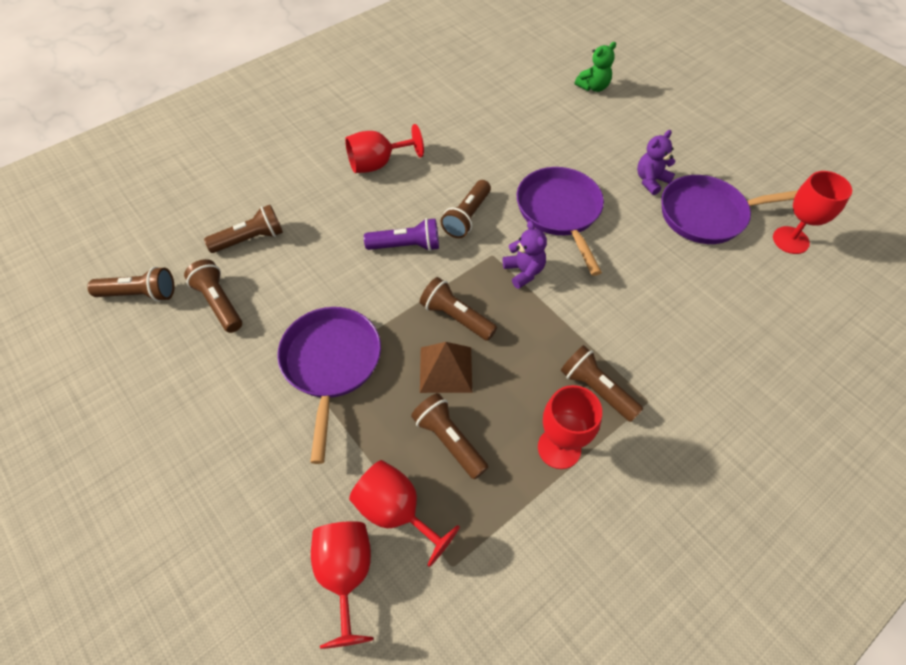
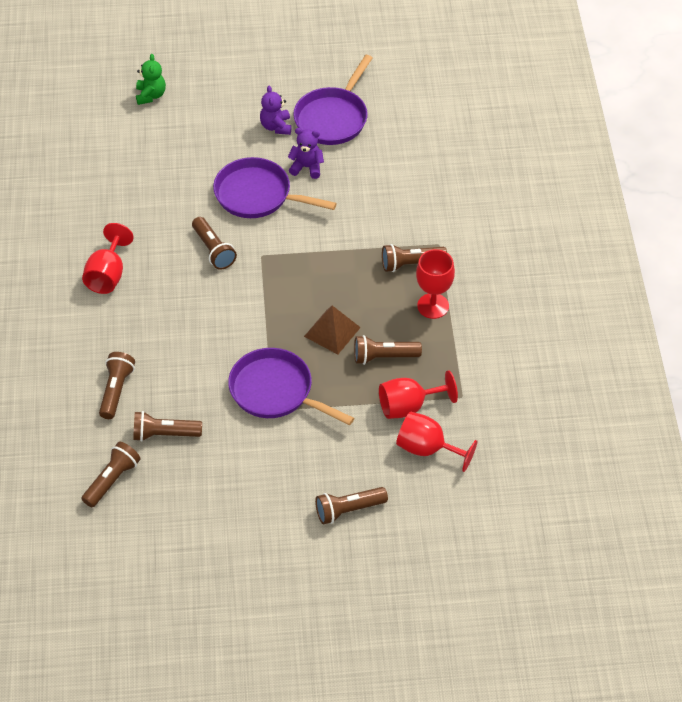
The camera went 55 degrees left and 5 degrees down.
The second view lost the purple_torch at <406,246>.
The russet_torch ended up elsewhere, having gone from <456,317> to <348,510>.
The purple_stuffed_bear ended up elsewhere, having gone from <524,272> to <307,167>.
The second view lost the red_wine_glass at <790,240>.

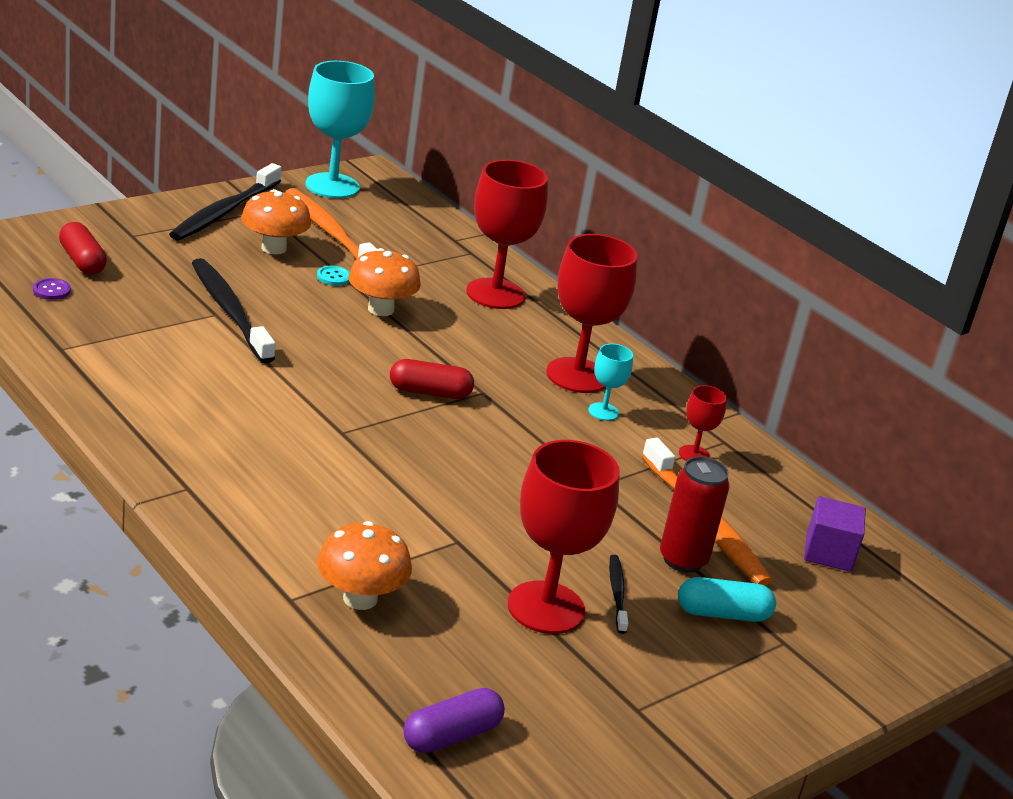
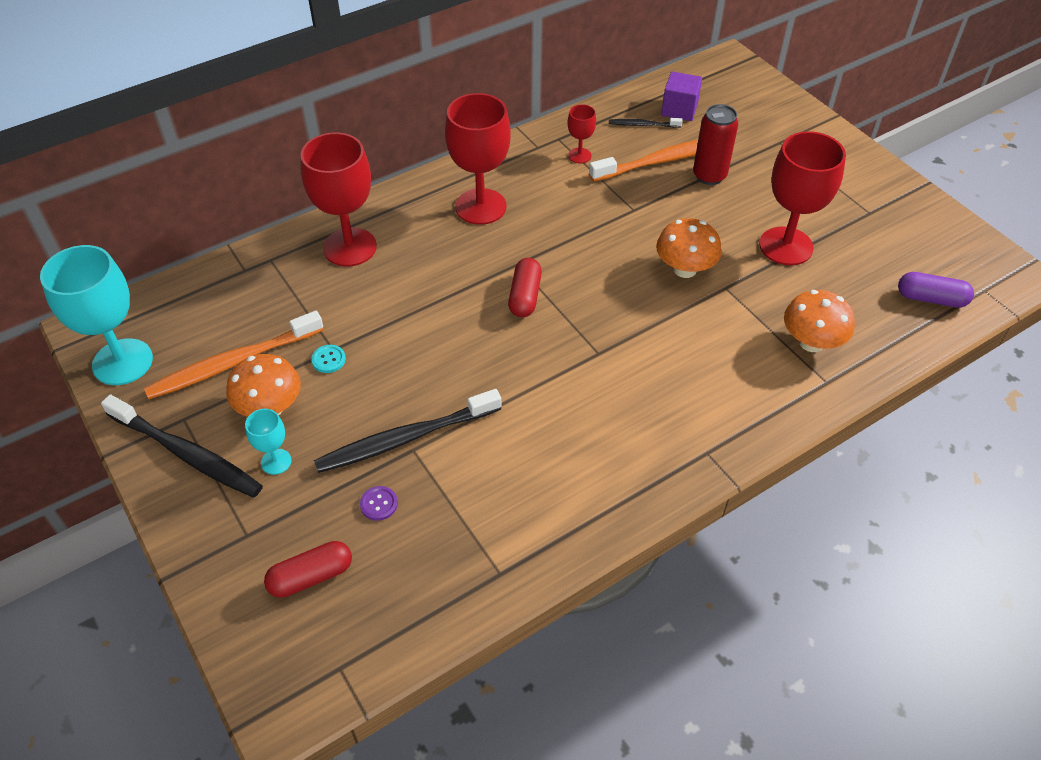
The camera went 80 degrees left and 20 degrees up.
The purple_button ended up elsewhere, having gone from <51,290> to <379,504>.
The orange_toadstool ended up elsewhere, having gone from <381,309> to <685,269>.
The purple_capsule at <451,735> ended up facing another way, 45 degrees counterclockwise from before.
The aqua_wine_glass ended up elsewhere, having gone from <603,412> to <276,461>.
The black_dental_brush ended up elsewhere, having gone from <617,593> to <642,125>.
The second view lost the aqua_capsule at <723,614>.

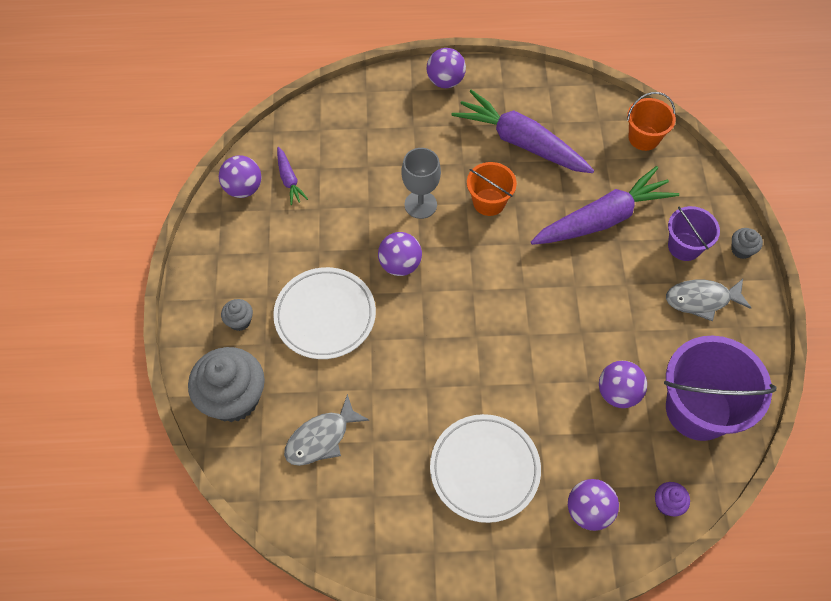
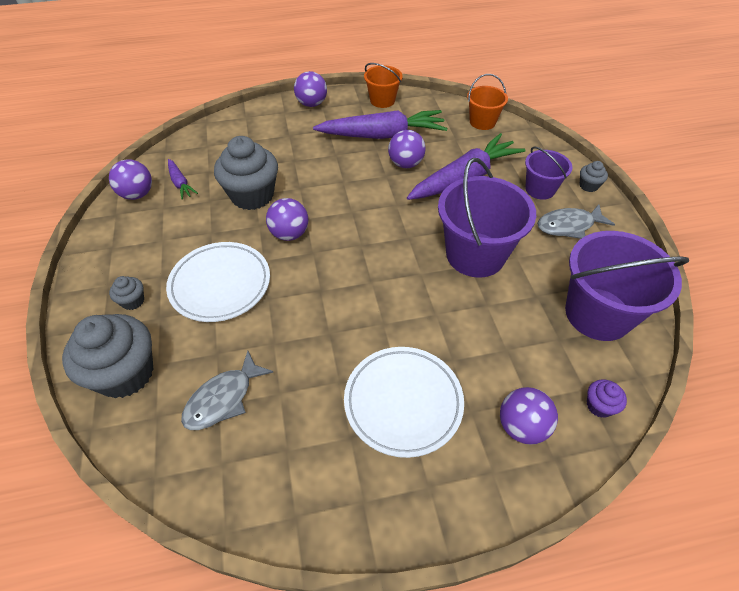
The camera went 10 degrees left and 10 degrees down.
The second view lost the ash-grey_wine_glass at <420,204>.
The purple_root_vegetable at <521,142> ended up facing another way, 150 degrees clockwise from before.
The orange_sand_bucket ended up elsewhere, having gone from <489,202> to <382,100>.
The purple_ball ended up elsewhere, having gone from <618,393> to <405,164>.
The second view gained the ash-grey_cupcake at <252,195>.
The second view gained the purple_sand_bucket at <475,254>.

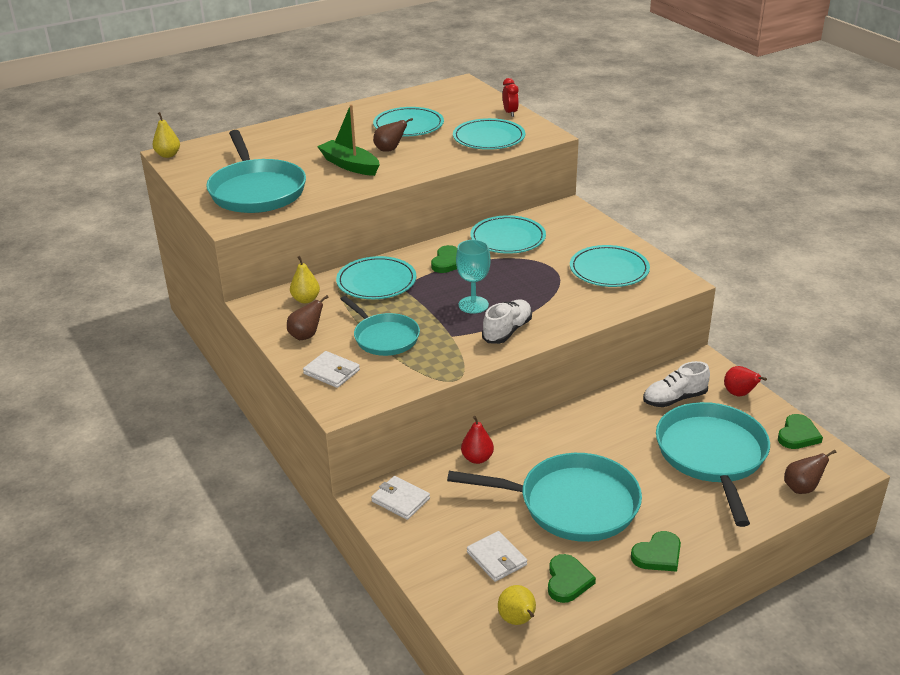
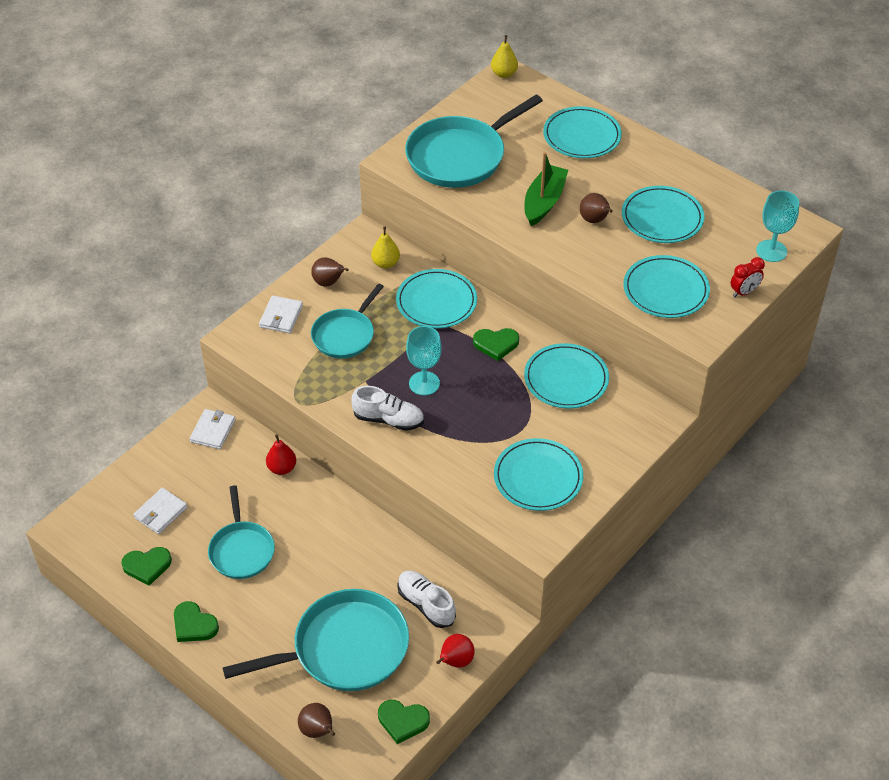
The camera went 70 degrees right and 15 degrees up.
The size of the aqua_frying_pan at <572,504> changed by a factor of 0.61.
The second view lost the golden_toy_pear at <518,620>.
The second view gained the aqua_plate at <582,136>.
The second view gained the aqua_wine_glass at <771,251>.

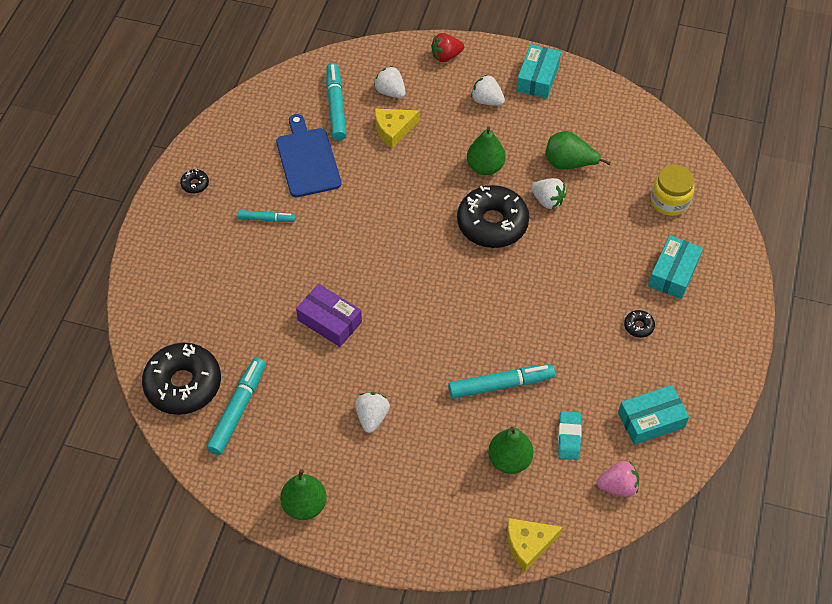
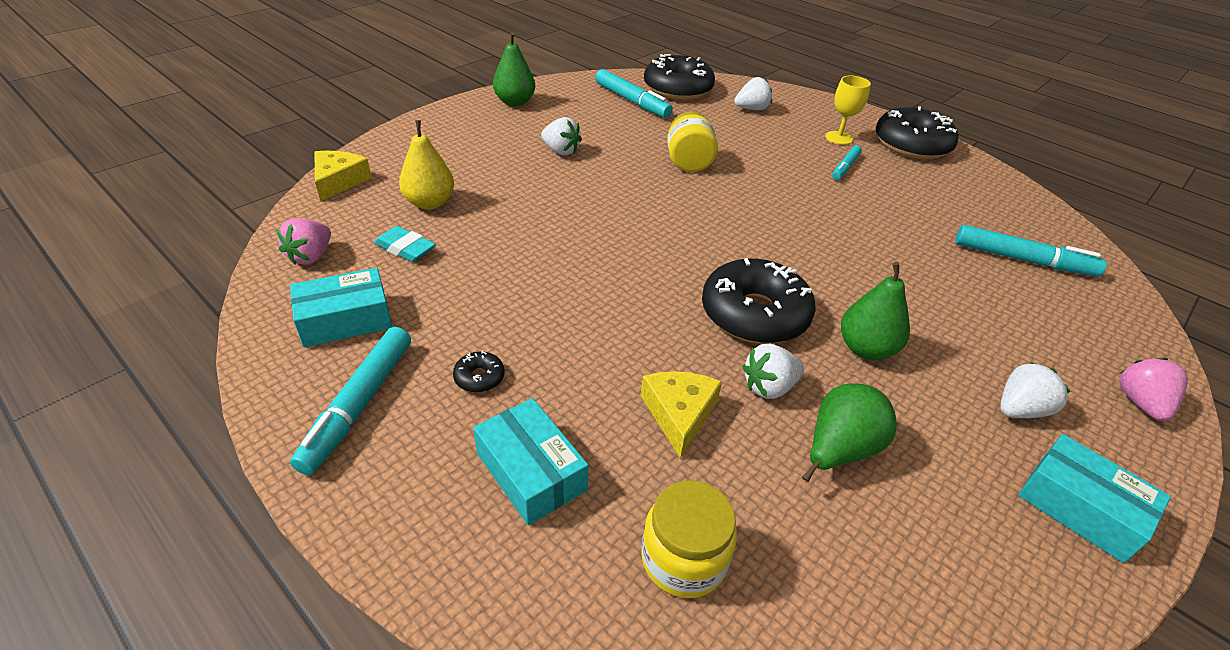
The camera went 115 degrees right and 15 degrees down.
The size of the black_doughnut at <195,184> changed by a factor of 2.48.
The second view lost the blue_bread_board at <307,160>.
Where the purple_parcel stood at <329,321>, the golden_jam_jar came to stand at <688,162>.
The pure_white_berry ended up elsewhere, having gone from <390,92> to <751,109>.
The golden_cheese_wedge ended up elsewhere, having gone from <393,130> to <679,414>.
What was the red_berry at <446,56> turned into the pink_berry at <1140,403>.
The aqua_marker ended up elsewhere, having gone from <500,385> to <359,405>.
What was the emerald_toy_pear at <509,460> turned into the golden_toy_pear at <430,203>.
The aqua_parcel at <651,420> ended up facing another way, 60 degrees clockwise from before.
The second view gained the golden_wine_glass at <838,138>.

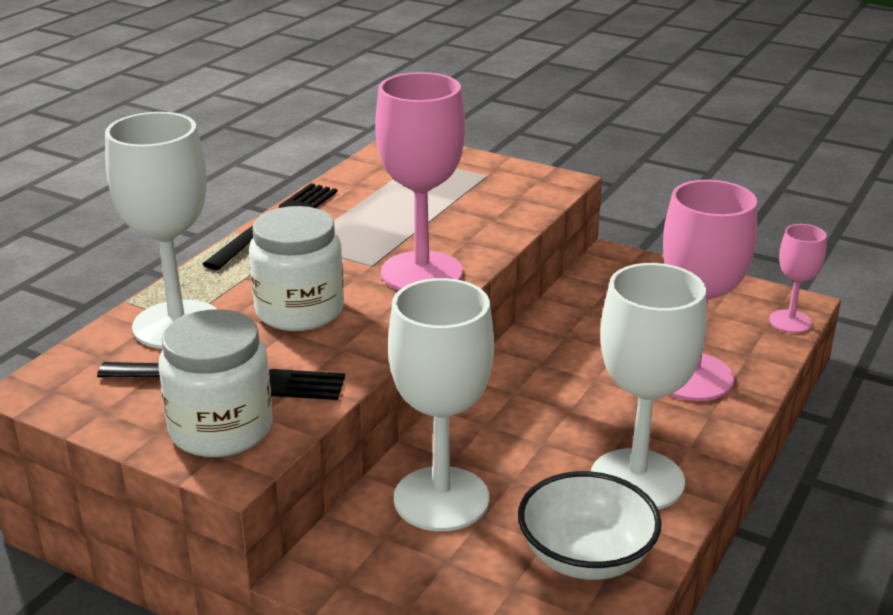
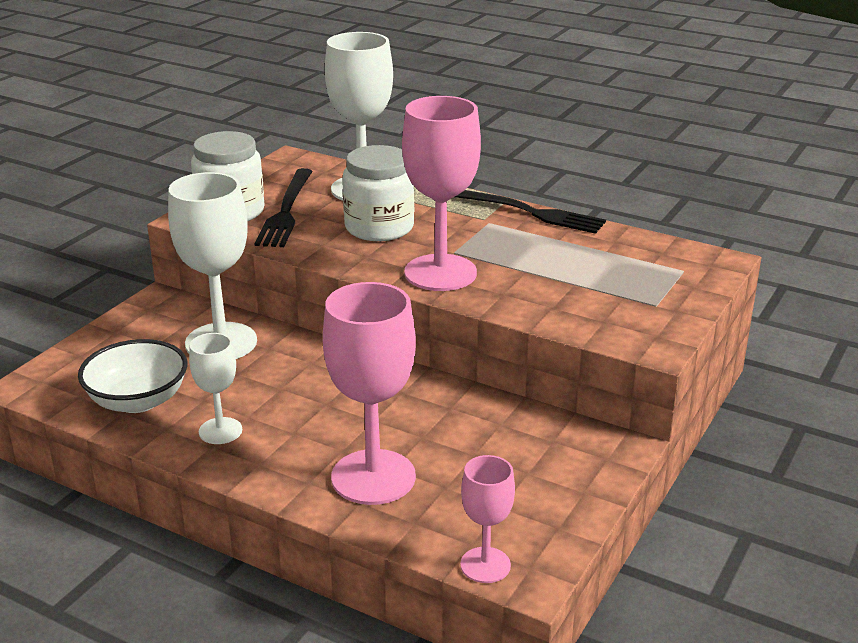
The camera went 90 degrees right and 0 degrees up.
The size of the pure_white_wine_glass at <637,480> changed by a factor of 0.54.

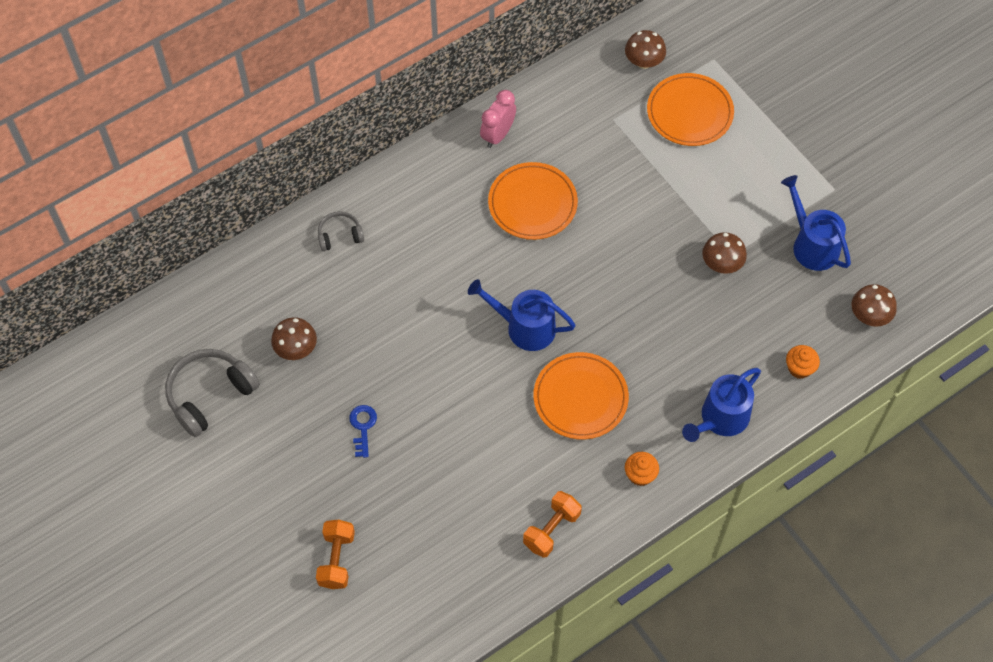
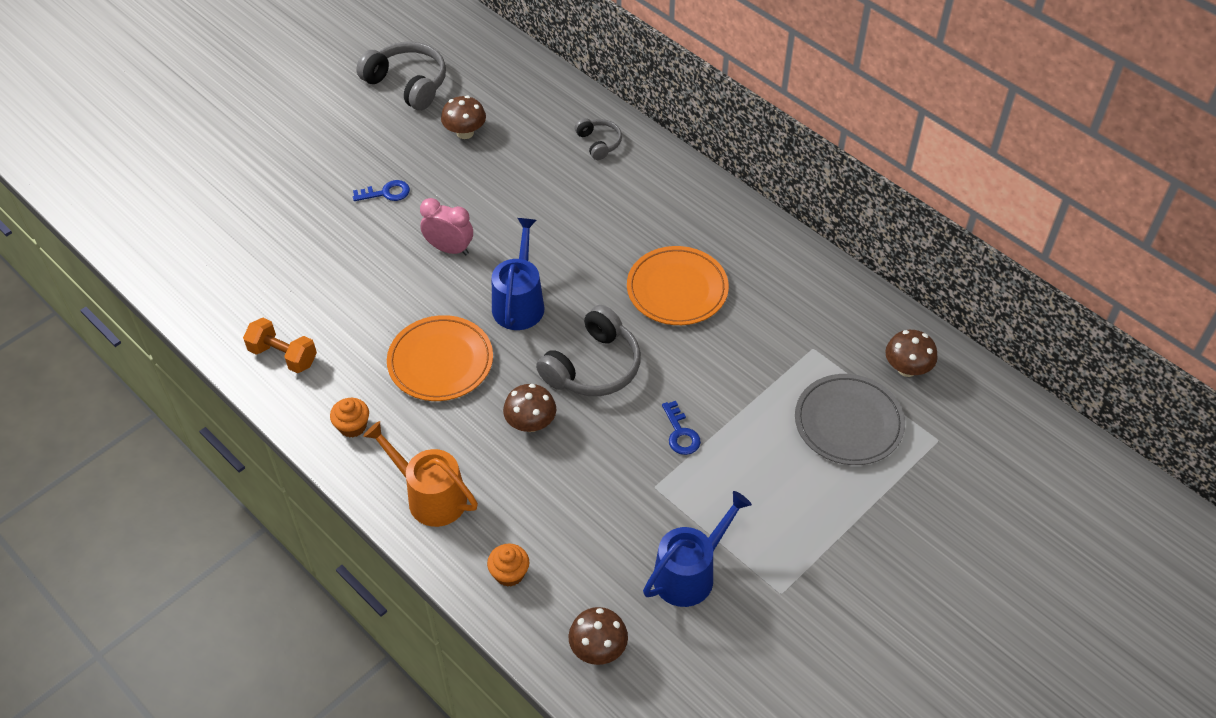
The camera went 80 degrees right and 10 degrees down.
The second view lost the orange_hand_weight at <337,560>.
The pink_clock ended up elsewhere, having gone from <498,135> to <449,249>.
What was the orange_plate at <689,112> turned into the ash-grey_plate at <848,422>.
What was the blue_watering_pot at <721,418> turned into the orange_watering_pot at <430,496>.
The russet_toadstool ended up elsewhere, having gone from <721,264> to <530,423>.
The second view gained the ash-grey_headphones at <593,367>.
The second view gained the blue_latchkey at <680,433>.

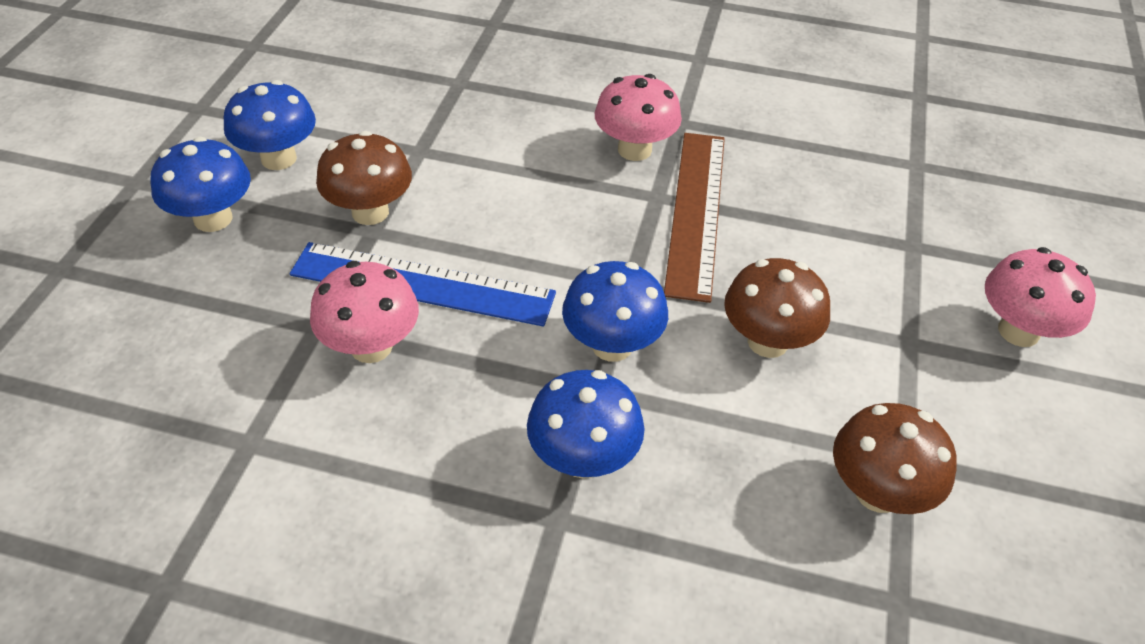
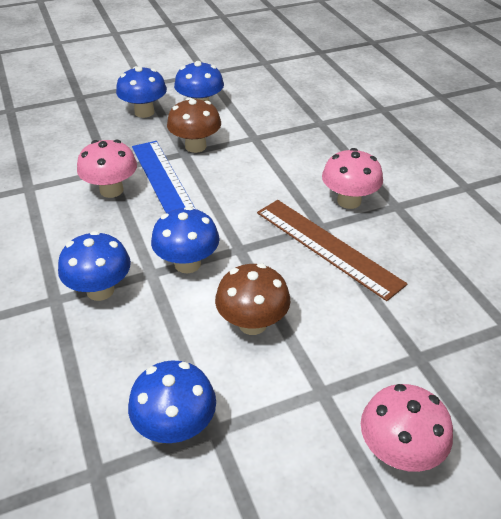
The camera went 55 degrees right and 5 degrees down.
The russet_ruler at <696,212> ended up facing another way, 75 degrees clockwise from before.
What was the russet_toadstool at <877,492> turned into the blue_toadstool at <175,426>.

